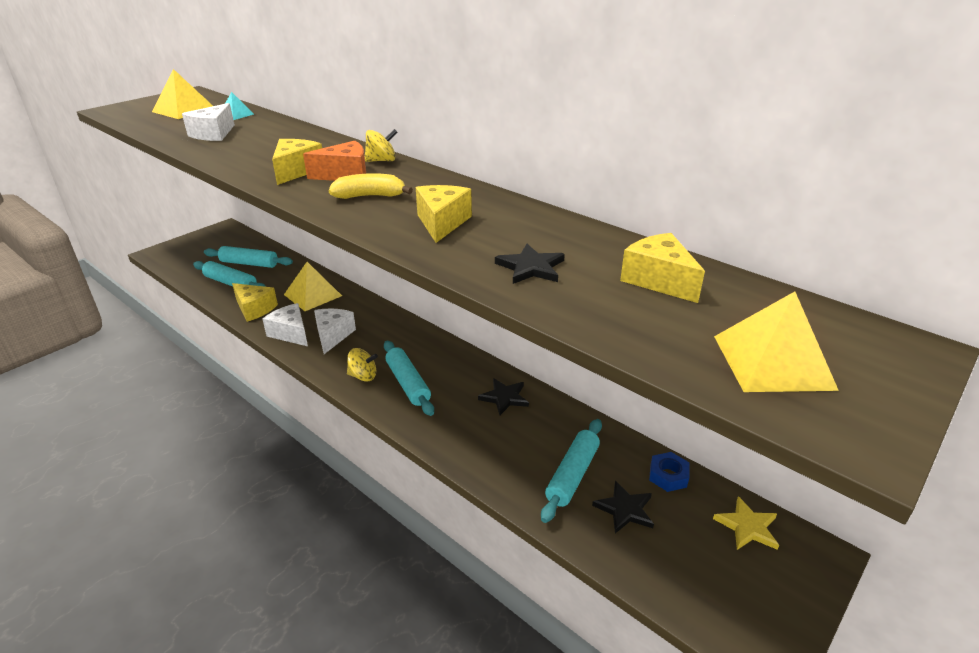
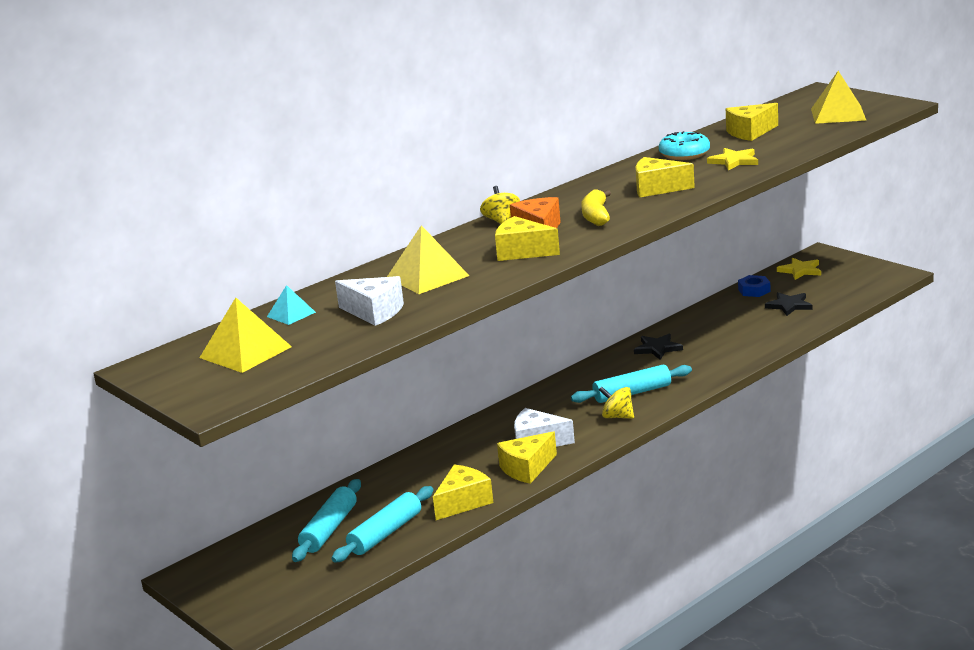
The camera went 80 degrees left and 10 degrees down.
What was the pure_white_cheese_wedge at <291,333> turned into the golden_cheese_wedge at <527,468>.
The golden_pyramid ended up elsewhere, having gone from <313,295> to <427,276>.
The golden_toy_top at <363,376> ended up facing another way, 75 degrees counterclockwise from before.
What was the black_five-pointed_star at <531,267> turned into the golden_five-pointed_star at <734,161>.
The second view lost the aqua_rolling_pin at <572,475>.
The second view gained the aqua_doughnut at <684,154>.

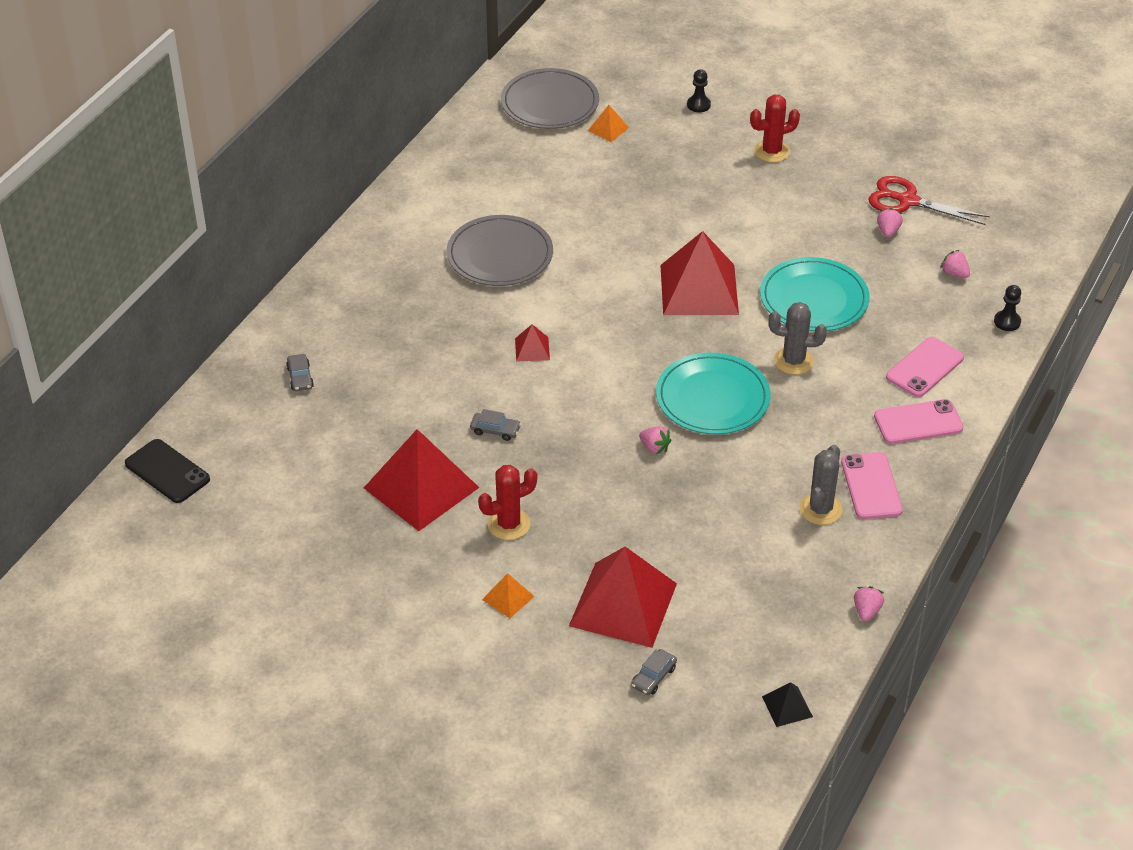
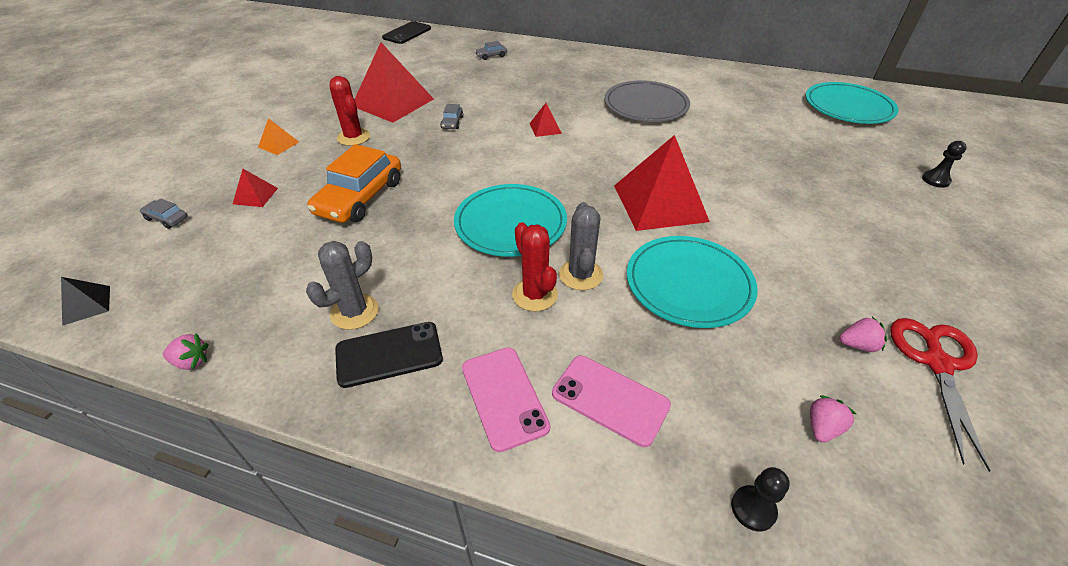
The camera went 80 degrees right and 0 degrees up.
What was the ash-grey_plate at <550,103> turned into the aqua_plate at <848,107>.
The size of the red_pyramid at <623,604> changed by a factor of 0.43.
The second view lost the orange_pyramid at <608,129>.
The second view lost the pink_berry at <654,448>.
The red_cactus ended up elsewhere, having gone from <771,151> to <535,295>.
The ash-grey_cactus at <820,509> ended up facing another way, 60 degrees counterclockwise from before.
What was the pink_mobile_phone at <871,486> turned into the black_mobile_phone at <389,354>.
The second view gained the orange_car at <360,197>.

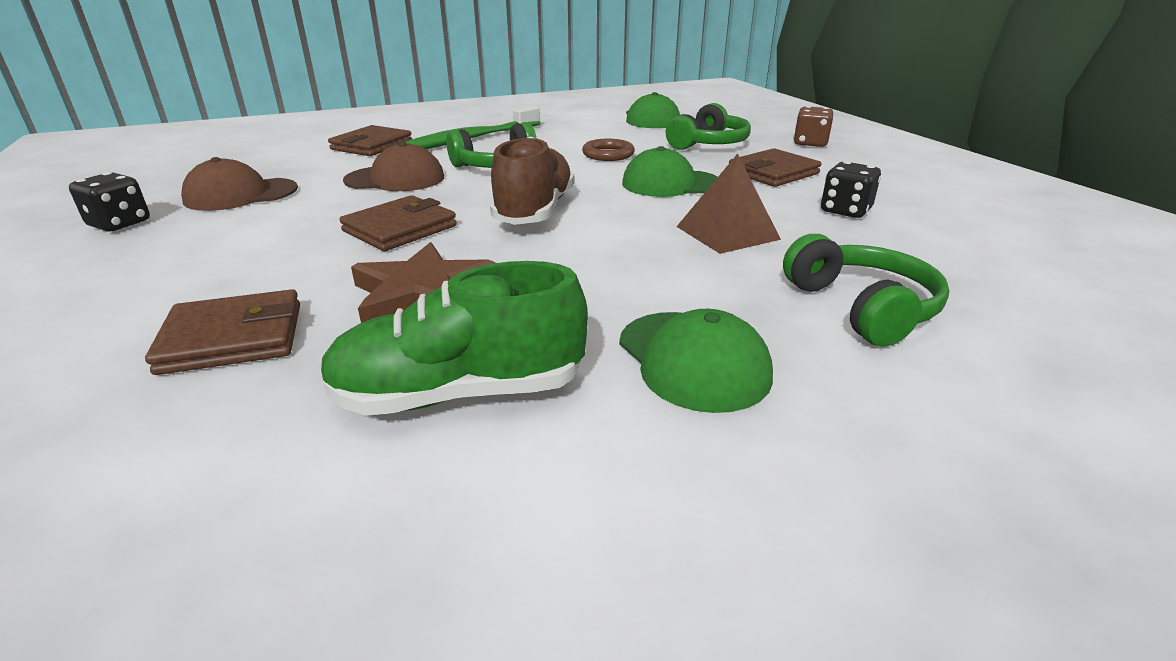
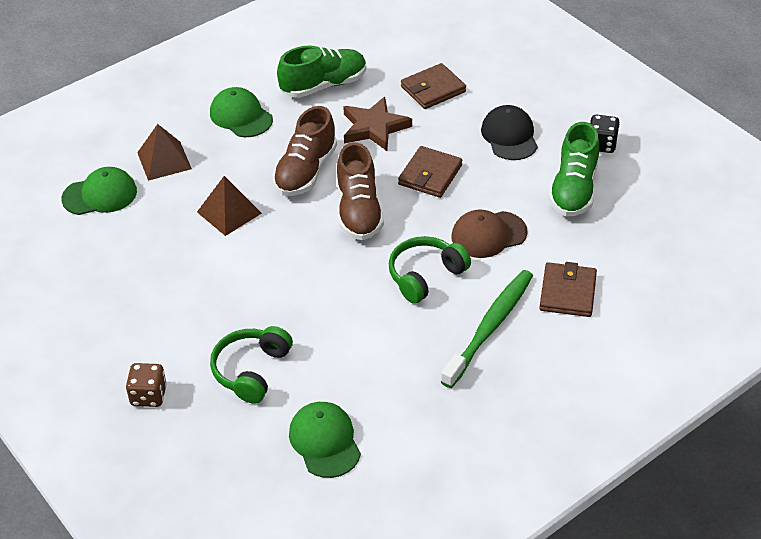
The camera went 165 degrees right and 15 degrees up.
Where the russet_cap stood at <241,195>, the emerald_sneaker came to stand at <573,190>.
The second view lost the russet_ring at <608,154>.
The emerald_cap ended up elsewhere, having gone from <671,184> to <100,195>.
The second view lost the russet_card_wallet at <773,173>.
Where the emerald_headphones stood at <861,308>, the russet_pyramid came to stand at <164,160>.
The second view lost the black_dice at <845,211>.
The second view gained the russet_sneaker at <306,171>.
The second view gained the black_cap at <509,136>.

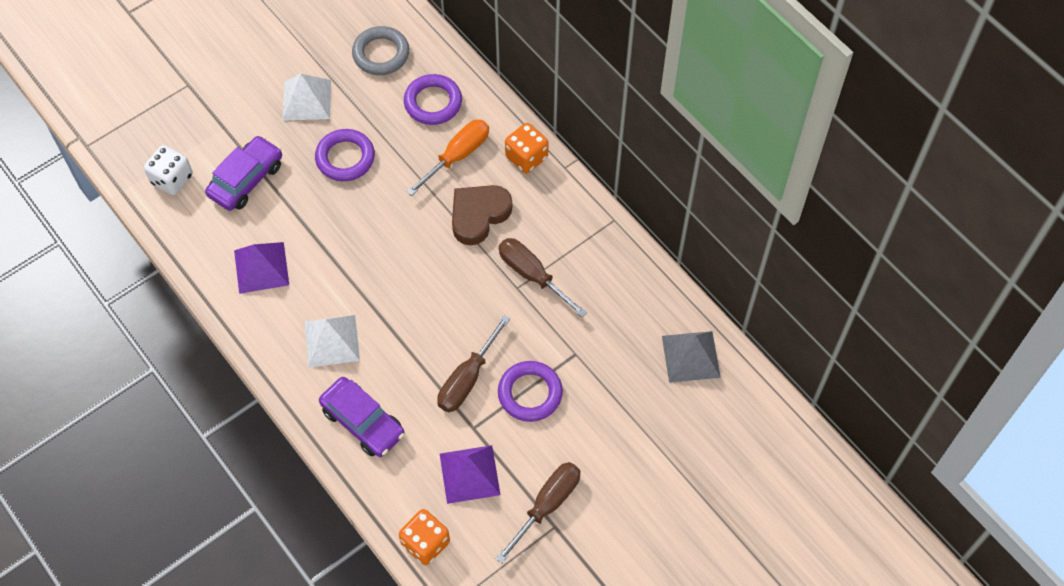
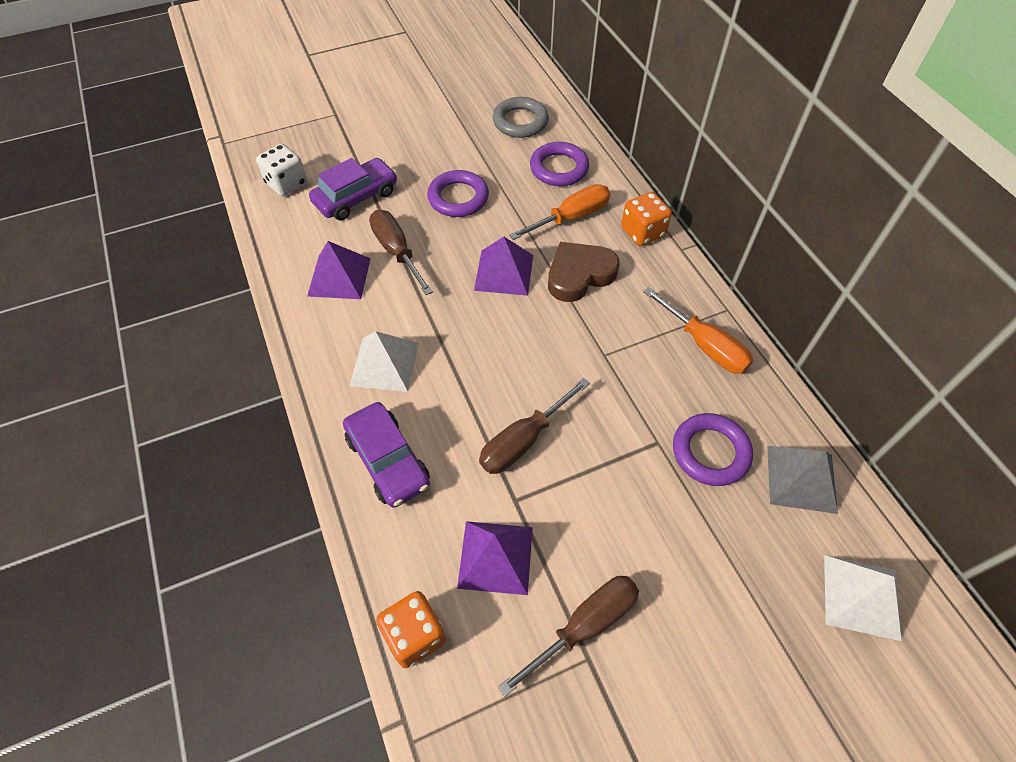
The camera went 15 degrees right and 5 degrees down.
The pure_white_pyramid ended up elsewhere, having gone from <307,100> to <861,596>.
The purple_ring ended up elsewhere, having gone from <530,393> to <710,452>.
The russet_screwdriver ended up elsewhere, having gone from <532,275> to <397,252>.
The second view gained the purple_pyramid at <504,272>.
The second view gained the orange_screwdriver at <704,345>.

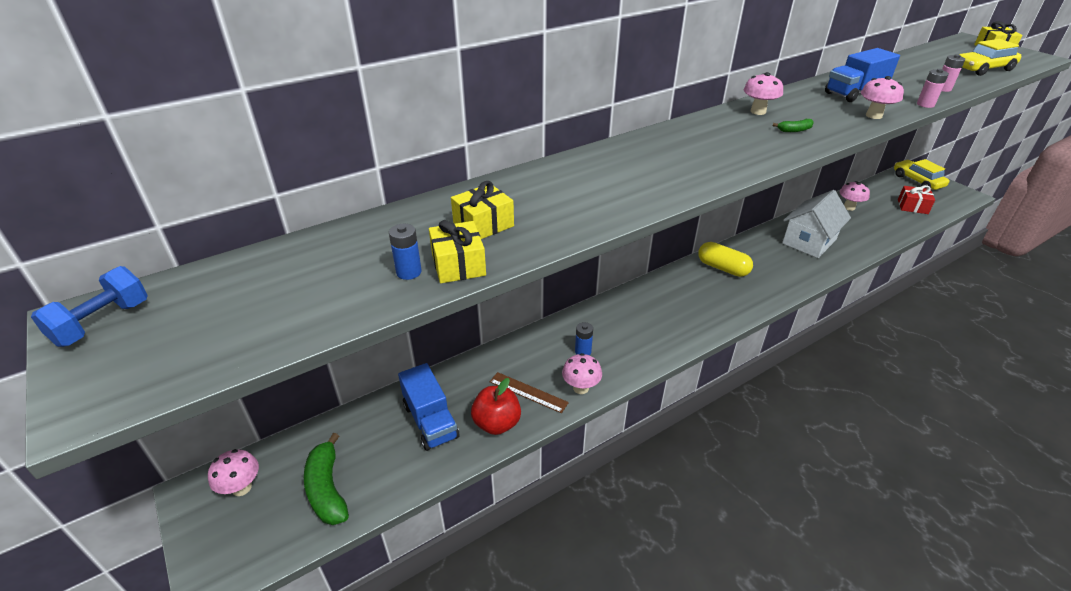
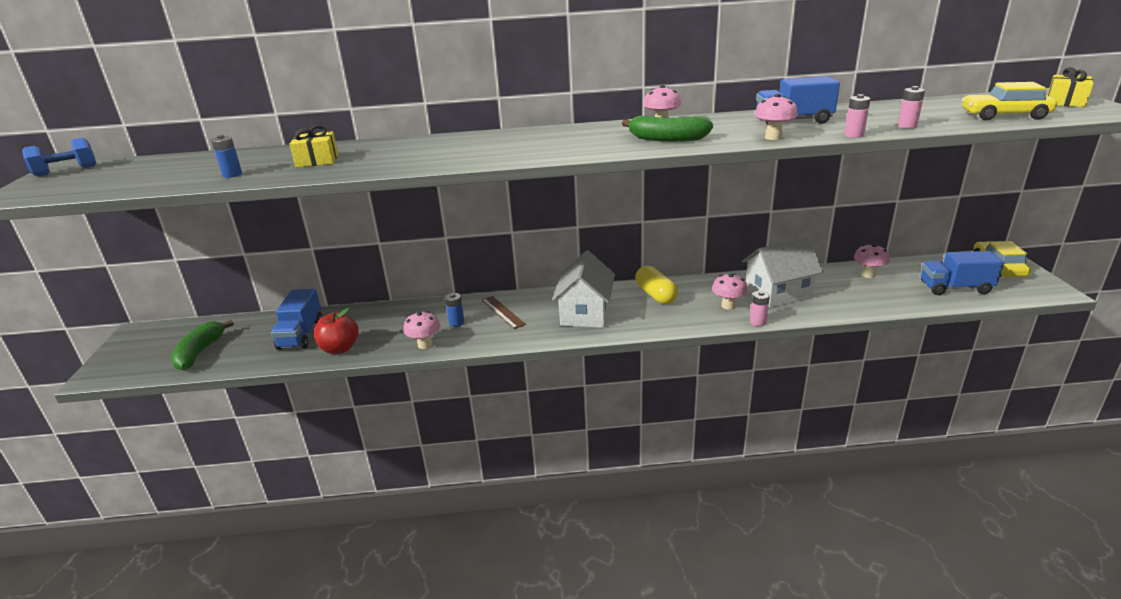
The camera went 30 degrees right and 10 degrees down.
The pink_toadstool ended up elsewhere, having gone from <242,487> to <728,306>.
The second view lost the golden_wrapped_gift at <458,265>.
The russet_ruler ended up elsewhere, having gone from <528,392> to <502,312>.
The size of the emerald_banana_fruit at <794,130> changed by a factor of 2.14.
Where the red_wrapped_gift stood at <912,206>, the blue_toy_truck came to stand at <955,288>.
The second view gained the pure_white_toy_house at <585,313>.
The second view gained the pink_power_cell at <758,322>.

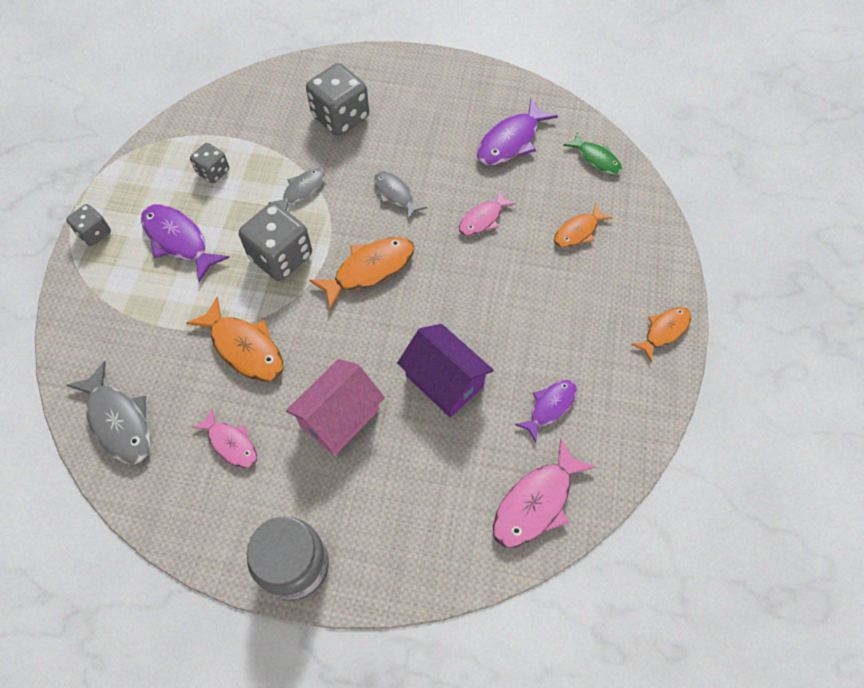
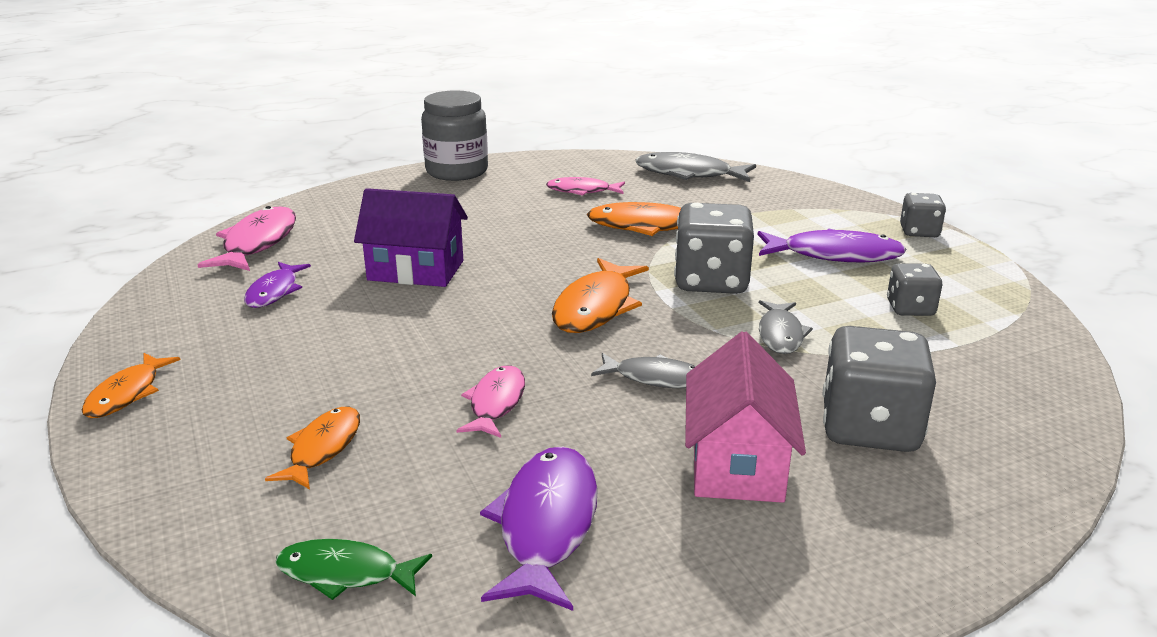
The camera went 145 degrees right and 35 degrees down.
The pink_toy_house ended up elsewhere, having gone from <339,417> to <736,464>.

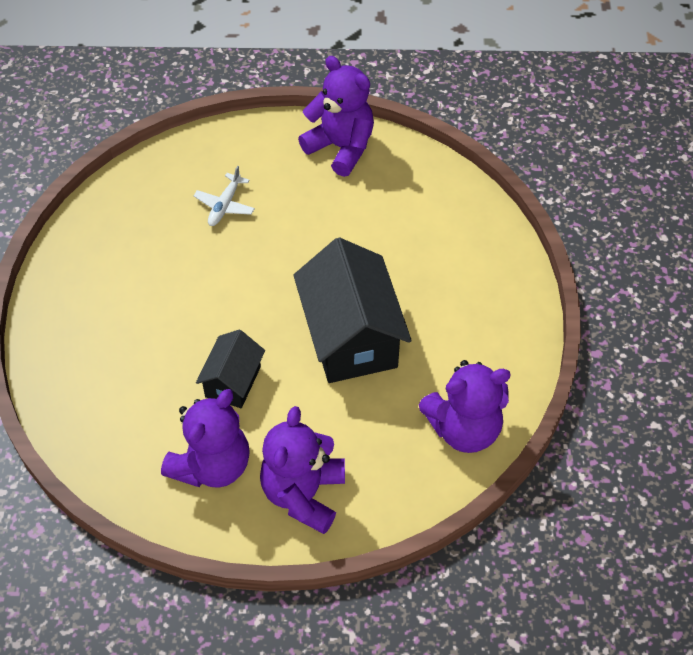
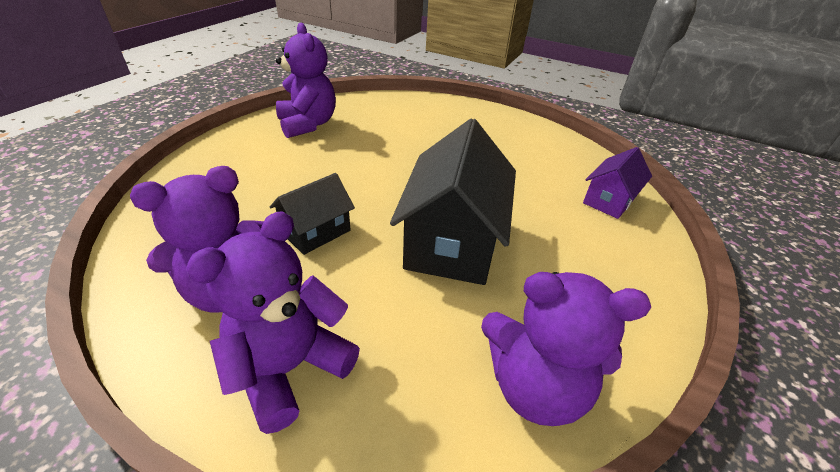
The camera went 25 degrees right and 15 degrees down.
The second view lost the pure_white_aeroplane at <225,205>.
The purple_stuffed_bear ended up elsewhere, having gone from <341,147> to <308,124>.
The second view gained the purple_toy_house at <609,200>.

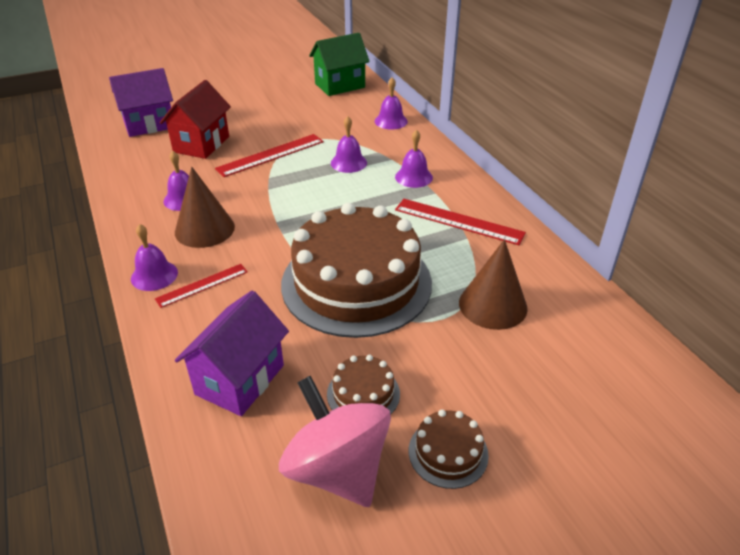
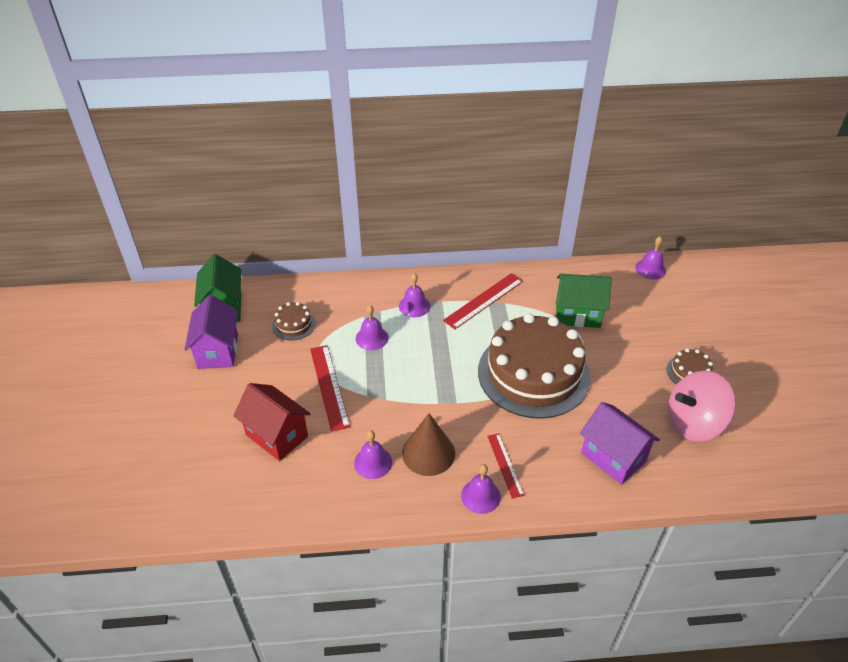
The camera went 70 degrees left and 5 degrees up.
The purple_toy_house ended up elsewhere, having gone from <149,124> to <218,351>.
The russet_cake ended up elsewhere, having gone from <363,394> to <293,324>.
The purple_hand_bell ended up elsewhere, having gone from <391,121> to <650,269>.
Where the russet_cone stood at <493,305>, the emerald_toy_house came to stand at <578,314>.

